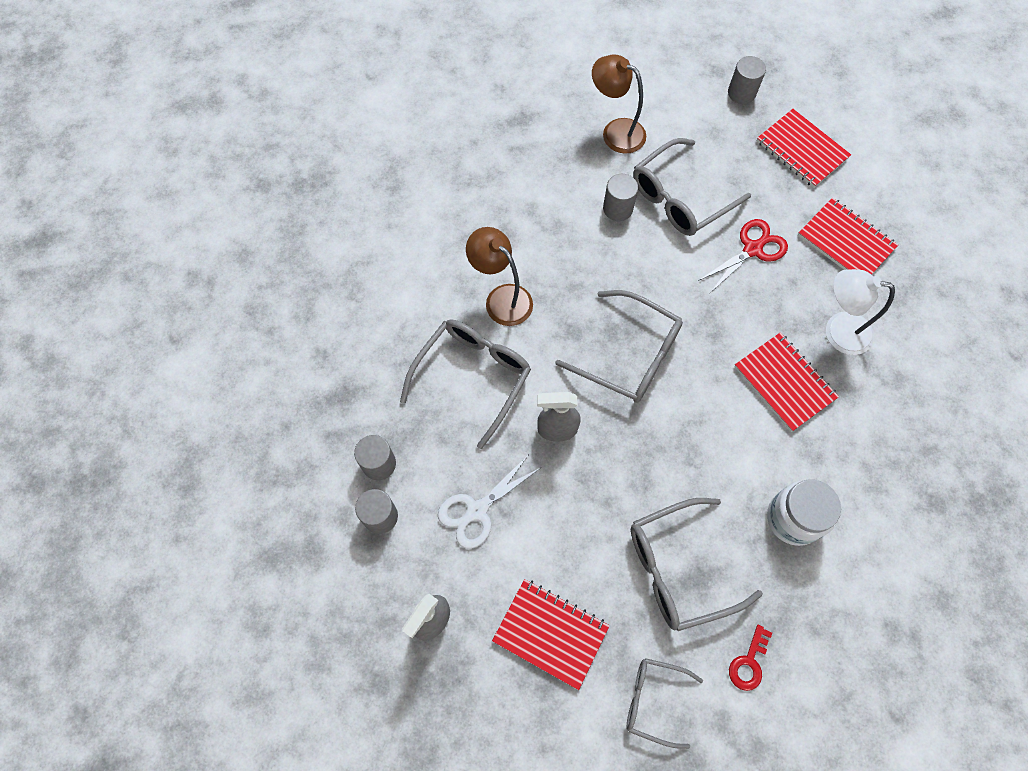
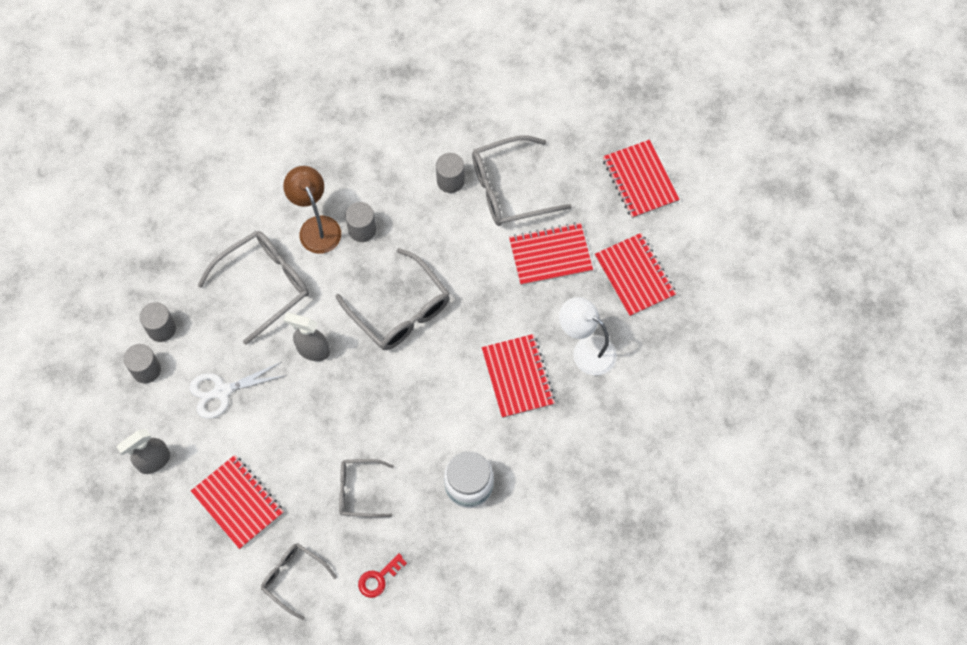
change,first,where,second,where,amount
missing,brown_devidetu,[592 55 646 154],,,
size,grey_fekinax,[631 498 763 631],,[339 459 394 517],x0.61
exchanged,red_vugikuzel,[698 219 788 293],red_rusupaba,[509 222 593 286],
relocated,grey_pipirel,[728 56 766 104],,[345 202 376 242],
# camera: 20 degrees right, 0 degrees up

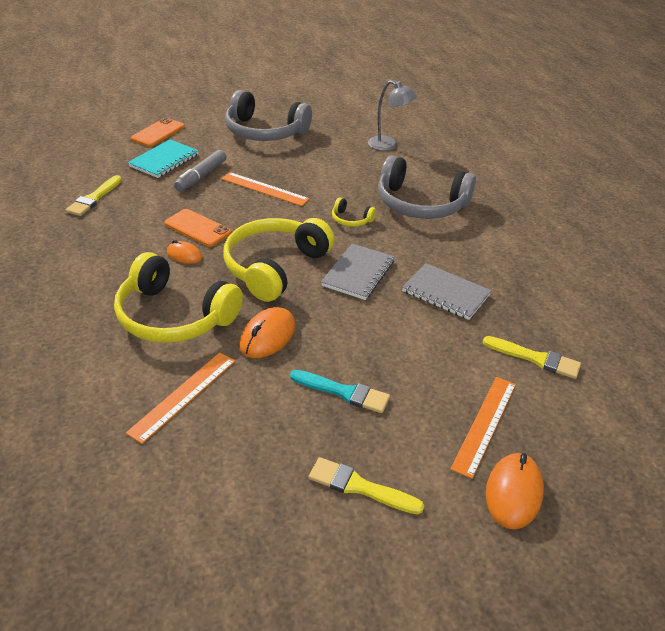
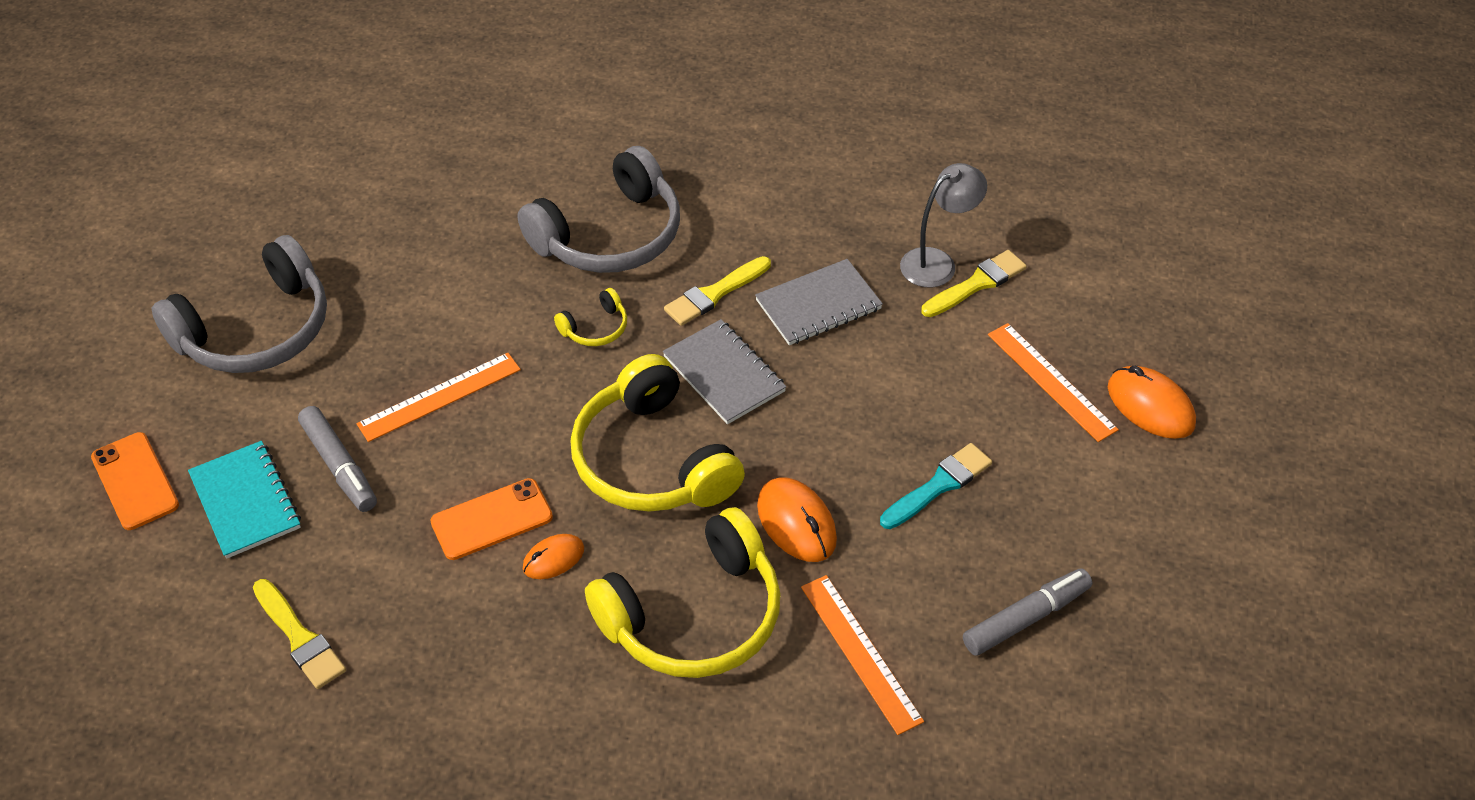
change,first,where,second,where,amount
relocated,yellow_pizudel,[309 457 424 514],,[664 256 771 326],
relocated,grey_devidetu,[368 80 417 151],,[900 163 987 288],
appeared,,,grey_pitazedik,[963 568 1092 656],
# camera: 60 degrees left, 10 degrees up

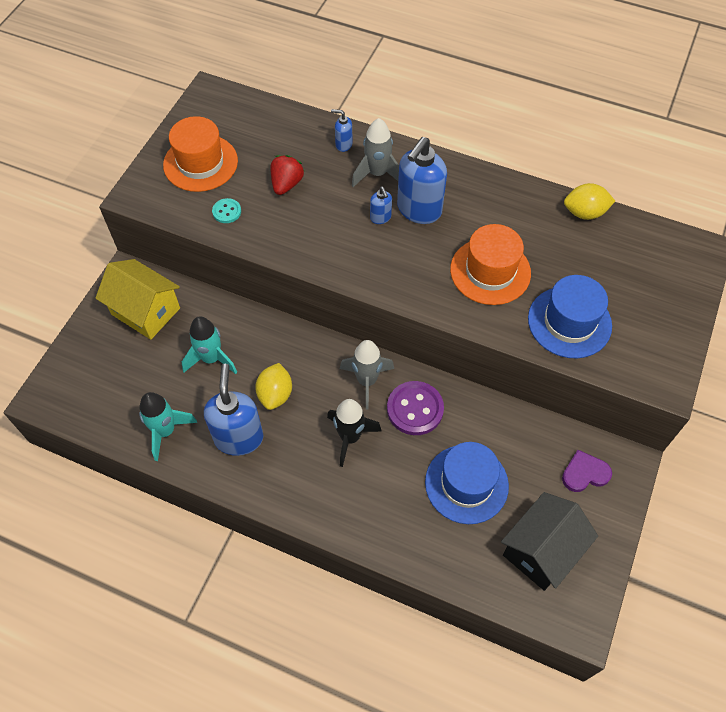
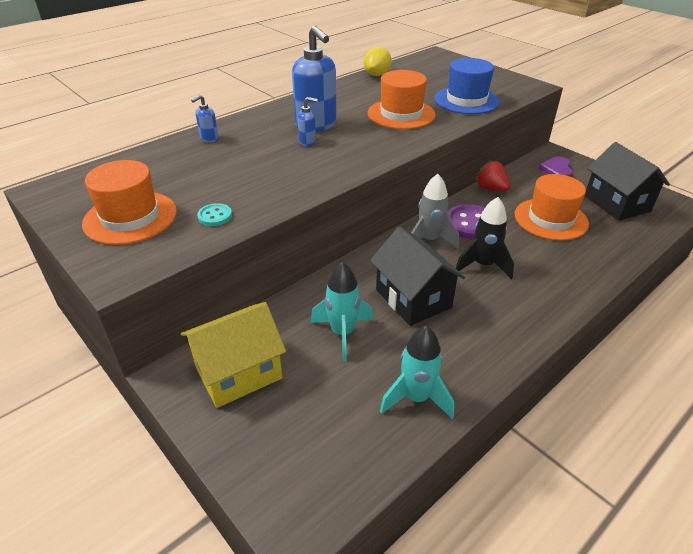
change,first,where,second,where,amount
missing,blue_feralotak,[204 364 263 456],,,
exchanged,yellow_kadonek,[255 363 292 410],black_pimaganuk,[370 226 465 326],
relocated,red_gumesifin,[270 155 304 195],,[475 160 511 192],
missing,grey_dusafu,[352 118 399 187],,,
colour,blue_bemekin,[425 442 509 524],orange_bemekin,[515 174 589 241],
# camera: 65 degrees left, 20 degrees down

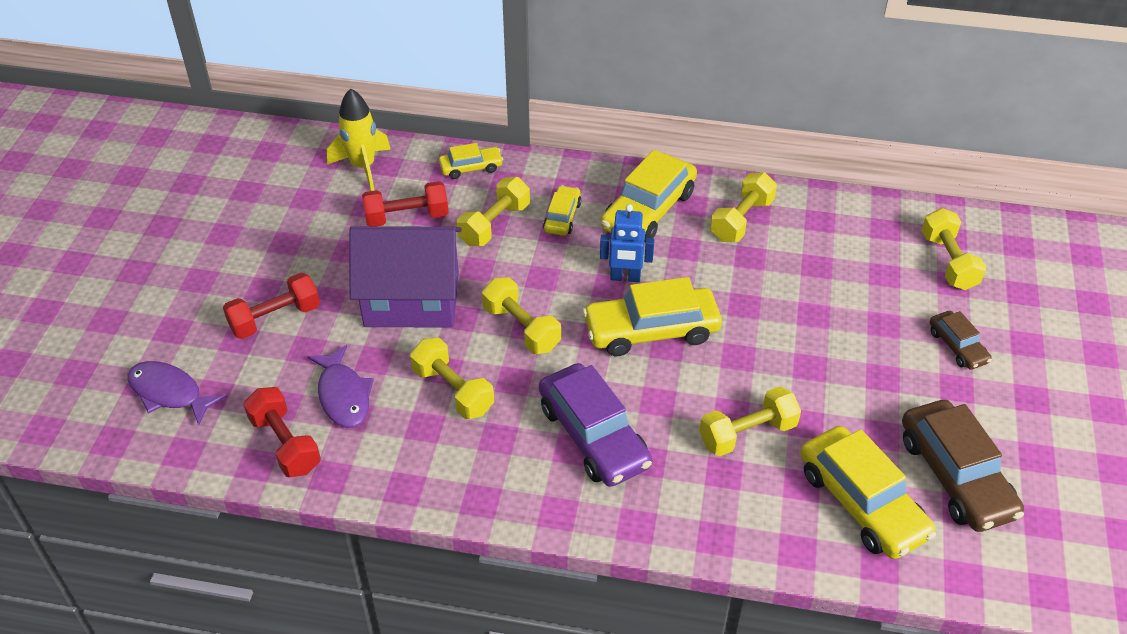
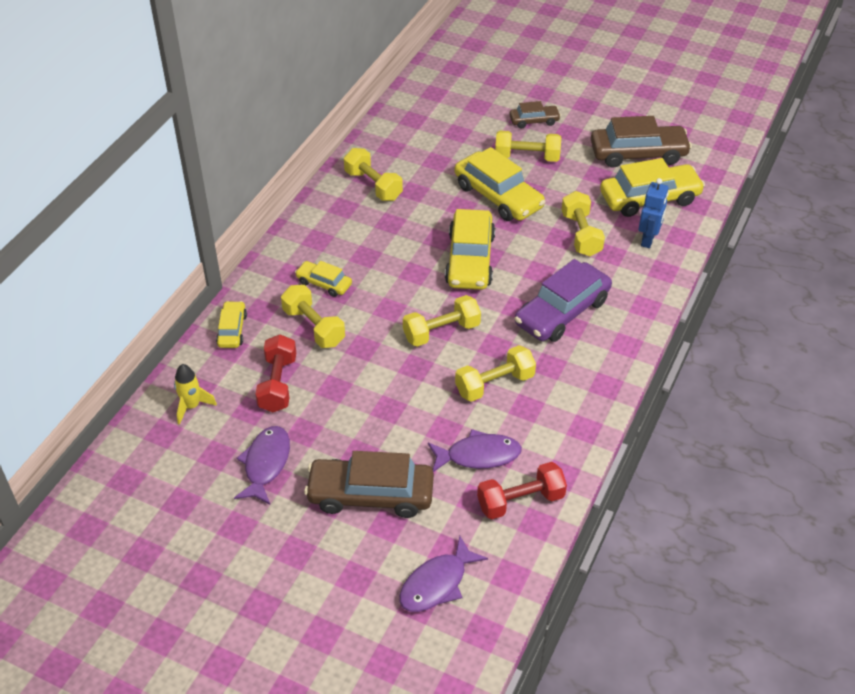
change,first,where,second,where,amount
exchanged,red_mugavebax,[223 273 320 339],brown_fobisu,[304 451 434 518],
size,yellow_dusafu,[327 88 391 191],,[174 364 217 425],x0.66
missing,purple_pimaganuk,[349 226 462 328],,,
spun,purple_fobisu,[539 363 652 487],,[515 259 612 342],150 degrees clockwise
relocated,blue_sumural,[600 204 654 282],,[639 178 669 248],
relocated,yellow_fobisu,[601 150 697 243],,[455 147 545 221],
relocated,yellow_mugavebax,[921 208 987 290],,[495 131 561 162],
appeared,,,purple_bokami,[234 426 290 505],
# camera: 75 degrees left, 0 degrees up

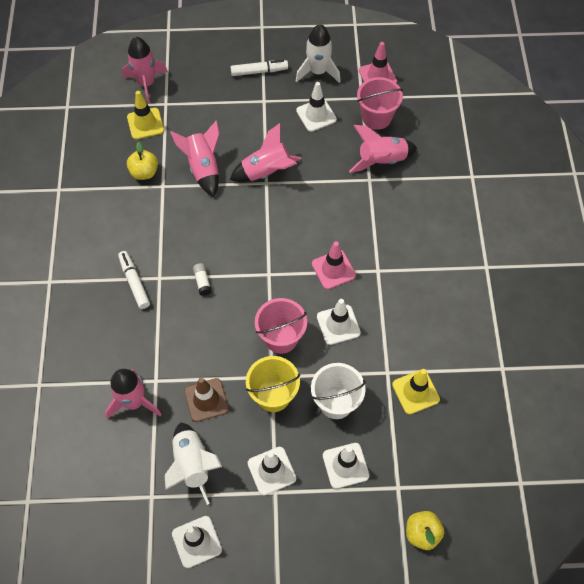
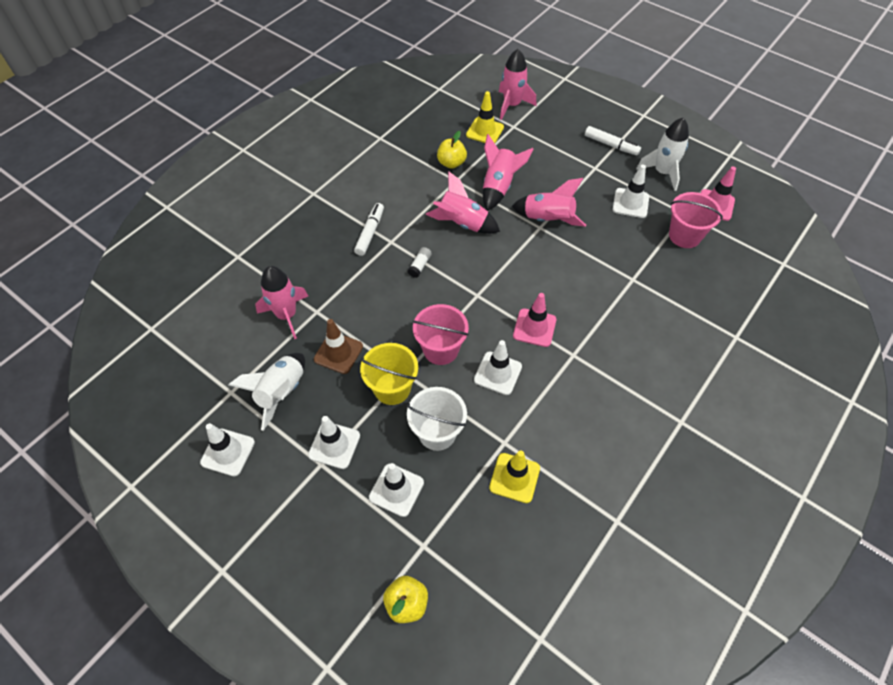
change,first,where,second,where,amount
relocated,pink_dusafu,[349 125 417 173],,[426 171 500 234],
# camera: 40 degrees right, 5 degrees down

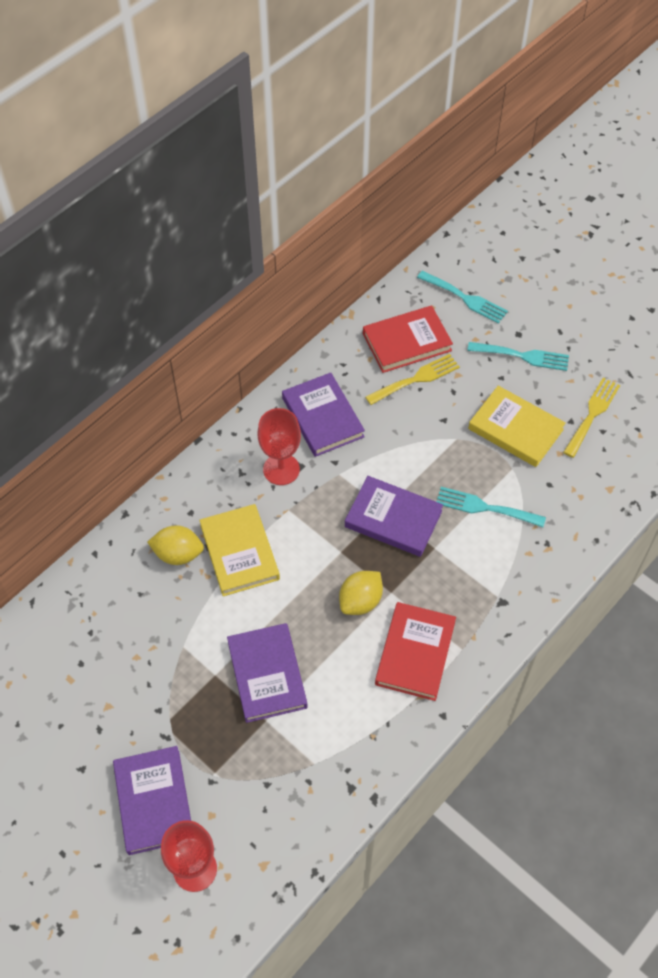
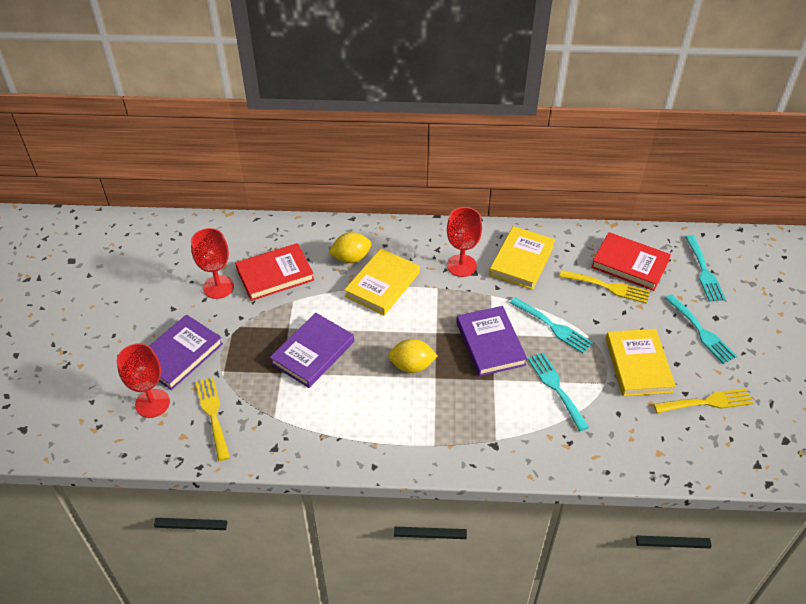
change,first,where,second,where,amount
spun,yellow_kadonek,[147 525 204 565],,[329 232 372 263],75 degrees counterclockwise
colour,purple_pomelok,[282 373 365 457],yellow_pomelok,[489 226 555 290],
relocated,red_pomelok,[375 602 456 701],,[235 243 314 301],
appeared,,,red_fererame,[191 228 234 299],
appeared,,,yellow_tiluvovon,[195 377 230 461],
appeared,,,turquoise_tiluvovon,[510 297 593 353],
# camera: 50 degrees right, 10 degrees down

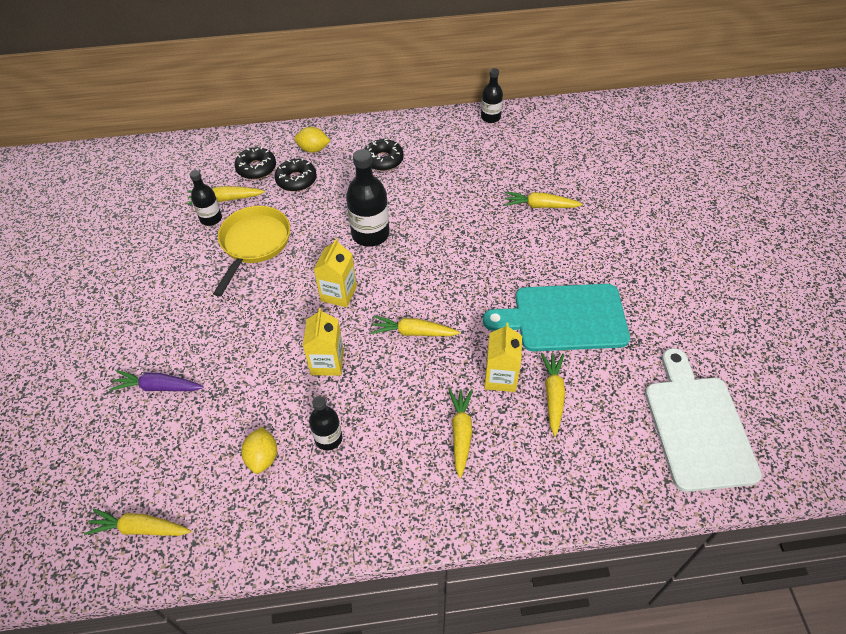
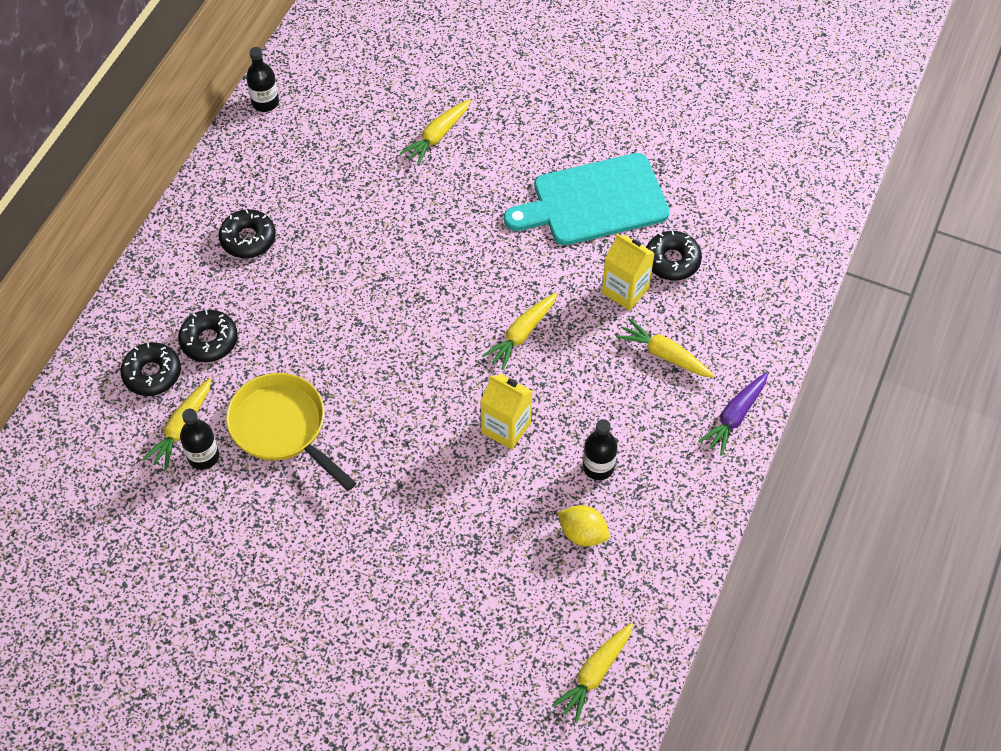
change,first,where,second,where,amount
relocated,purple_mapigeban,[109 370 204 391],,[698 372 768 456],
missing,yellow_kadonek,[294 127 330 153],,,
missing,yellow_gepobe,[314 238 357 307],,,
missing,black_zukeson,[346 149 389 247],,,
spun,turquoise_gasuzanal,[483 284 630 351],,[504 153 670 245],45 degrees clockwise
exchanged,yellow_mapigeban,[541 353 565 436],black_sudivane,[646 231 702 280],
missing,white_gasuzanal,[645 348 762 492],,,
# camera: 60 degrees left, 5 degrees up

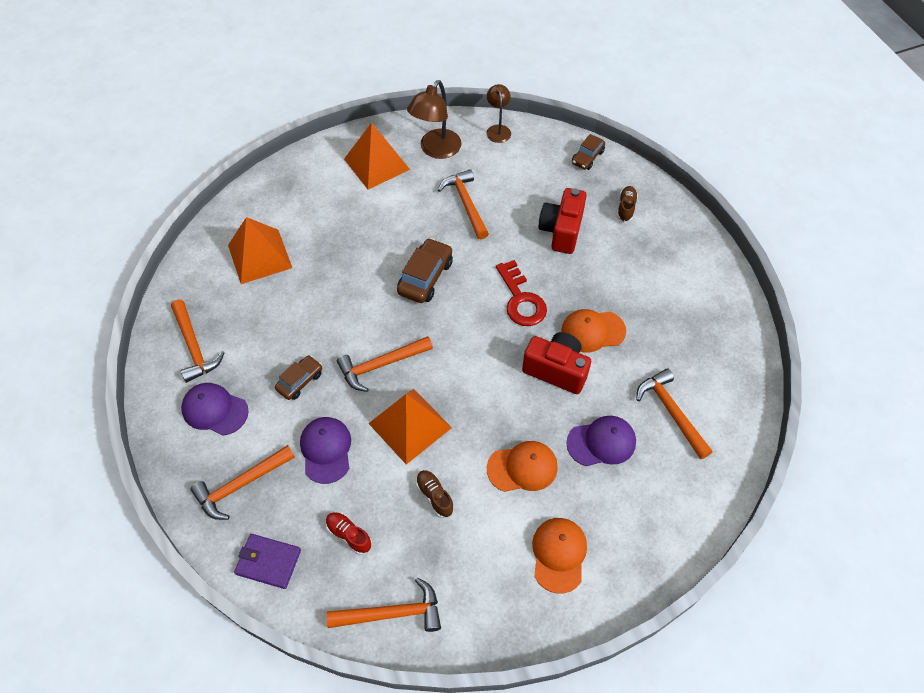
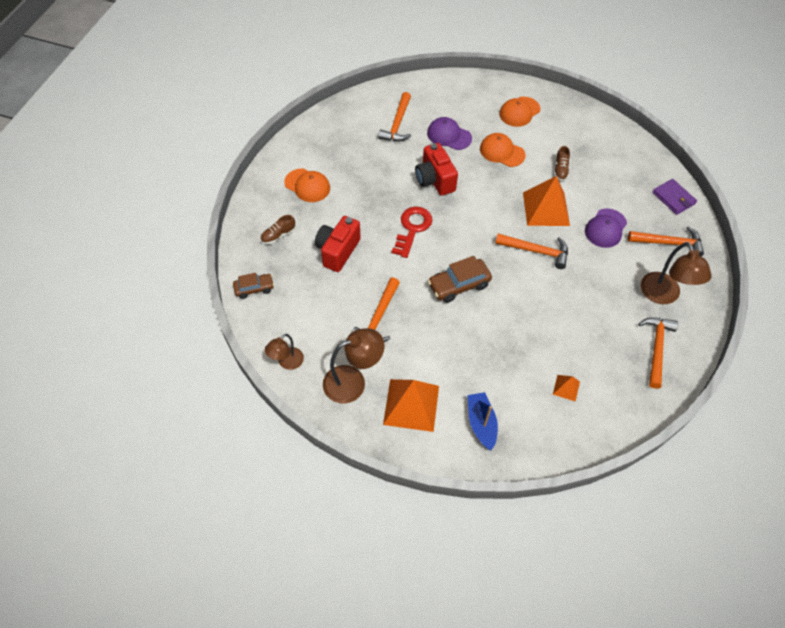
change,first,where,second,where,amount
exchanged,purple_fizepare,[181 383 249 436],brown_devidetu,[641 242 712 304],
size,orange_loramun,[228 217 292 284],,[553 375 580 402],x0.47
missing,brown_fobisu,[275 355 322 400],,,
missing,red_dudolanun,[326 512 372 555],,,
missing,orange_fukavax,[326 578 441 632],,,
spun,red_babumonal,[538 188 587 254],,[315 216 361 272],150 degrees clockwise
relocated,orange_fizepare,[561 309 626 353],,[284 169 330 202],
appeared,,,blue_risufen,[467 392 498 450],
# camera: 140 degrees left, 0 degrees up

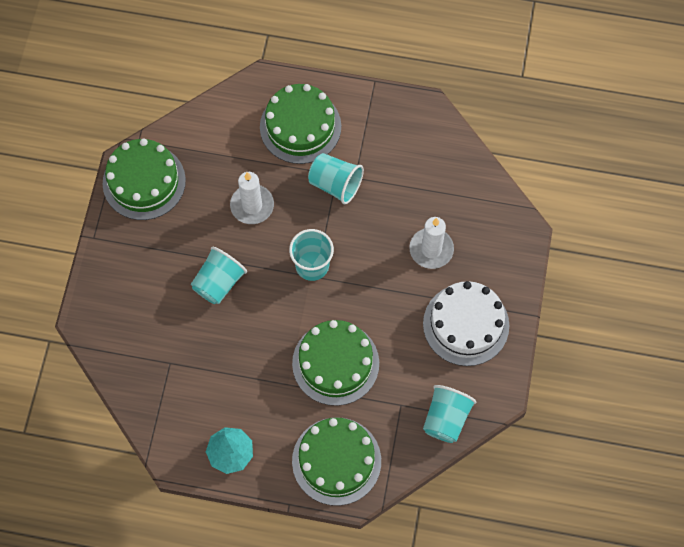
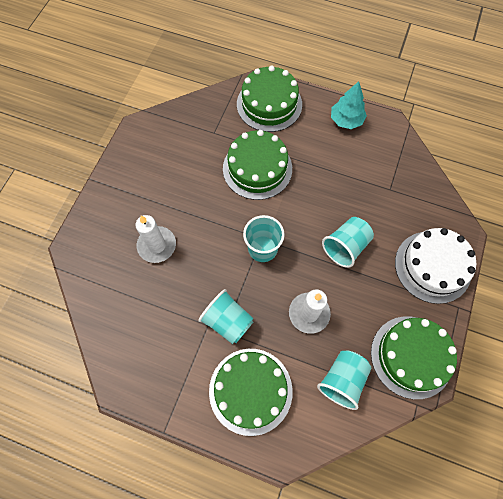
change,first,where,second,where,amount
relocated,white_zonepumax,[423 281 509 366],,[395 228 476 304],
relocated,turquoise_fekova,[423 385 476 443],,[317 350 371 410],
# camera: 170 degrees left, 0 degrees up

